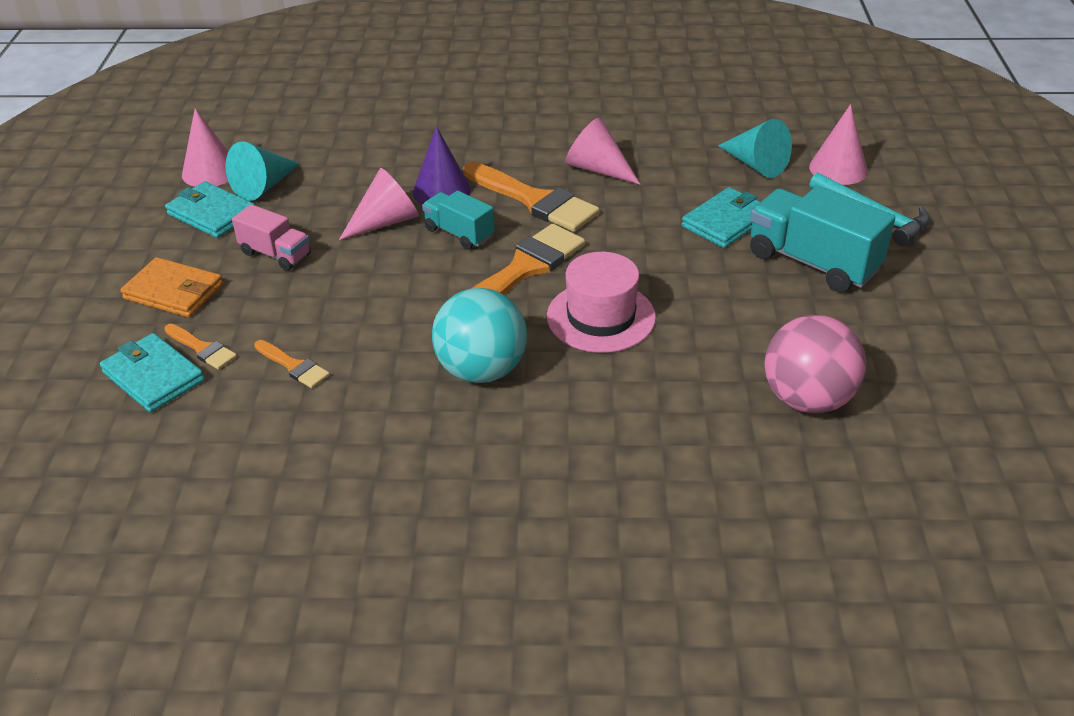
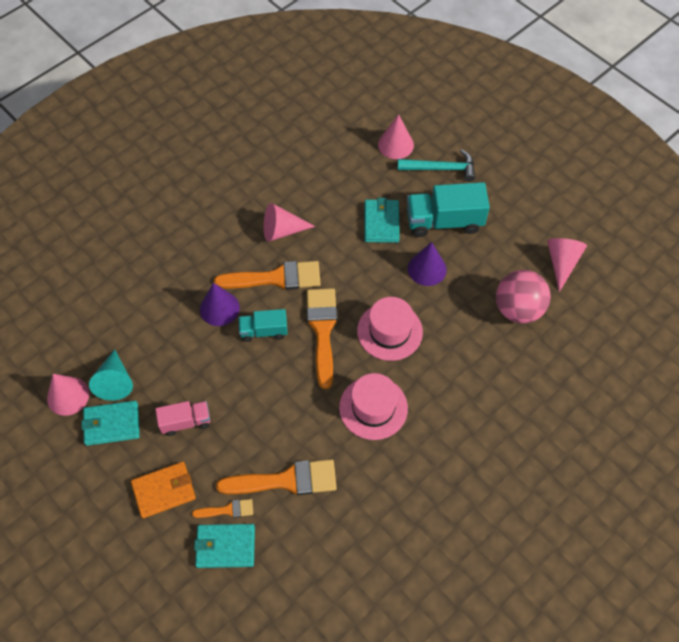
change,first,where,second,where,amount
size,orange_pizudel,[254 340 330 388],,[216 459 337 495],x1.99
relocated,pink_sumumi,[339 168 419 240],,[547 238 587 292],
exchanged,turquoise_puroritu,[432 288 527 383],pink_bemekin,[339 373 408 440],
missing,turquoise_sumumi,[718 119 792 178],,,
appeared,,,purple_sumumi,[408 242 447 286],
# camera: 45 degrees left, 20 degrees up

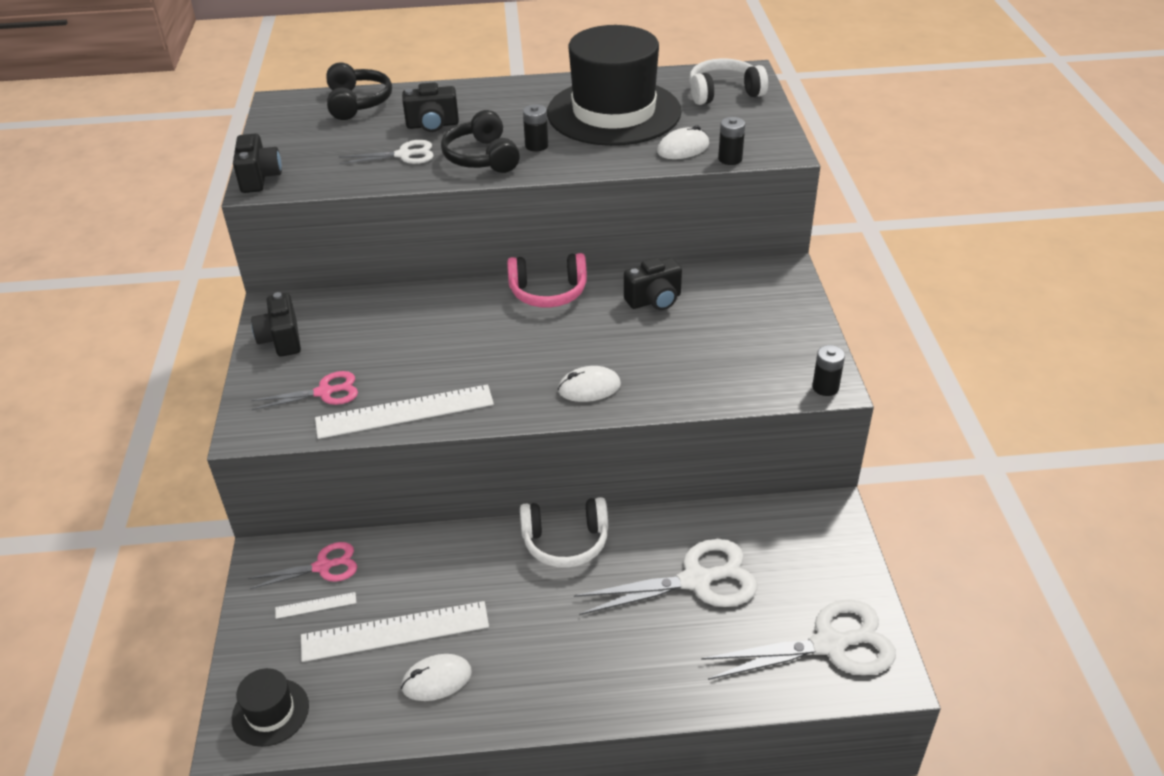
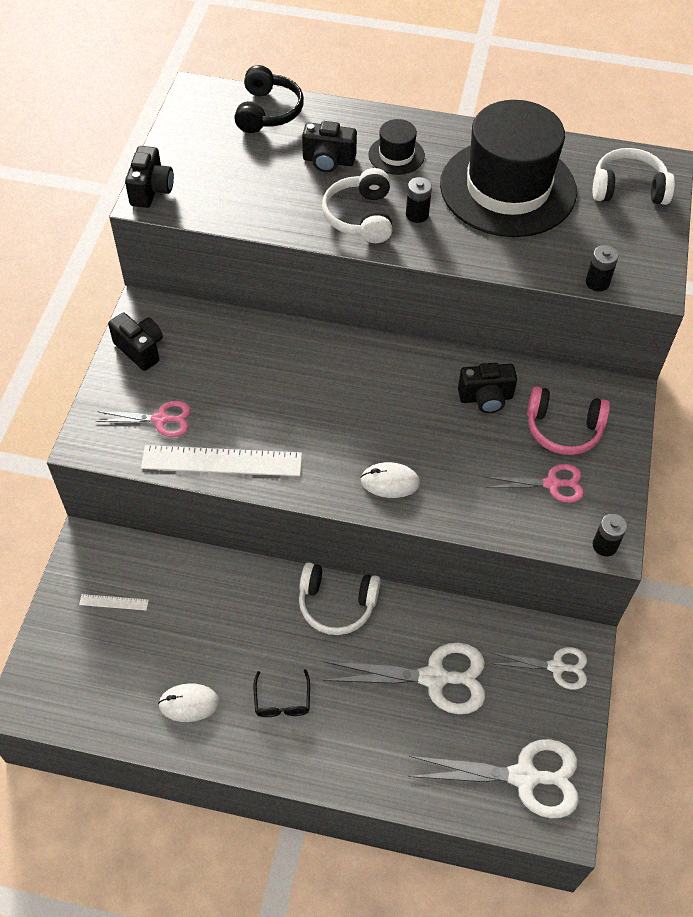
change,first,where,second,where,amount
relocated,black_bemekin,[232 668 309 747],,[368 119 425 175],
relocated,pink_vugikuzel,[248 542 357 589],,[486 464 584 503],
spun,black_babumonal,[251 292 301 357],,[108 313 163 371],135 degrees clockwise
missing,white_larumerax,[301 601 489 662],,,
relocated,white_vugikuzel,[339 140 434 164],,[491 647 587 690],
colour,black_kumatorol,[441 110 520 173],white_kumatorol,[322 168 392 243],
relocated,pink_kumatorol,[507 253 587 308],,[527 386 610 455],
missing,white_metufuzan,[657 125 709 159],,,
appeared,,,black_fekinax,[254 669 310 717],
# camera: 15 degrees right, 15 degrees up

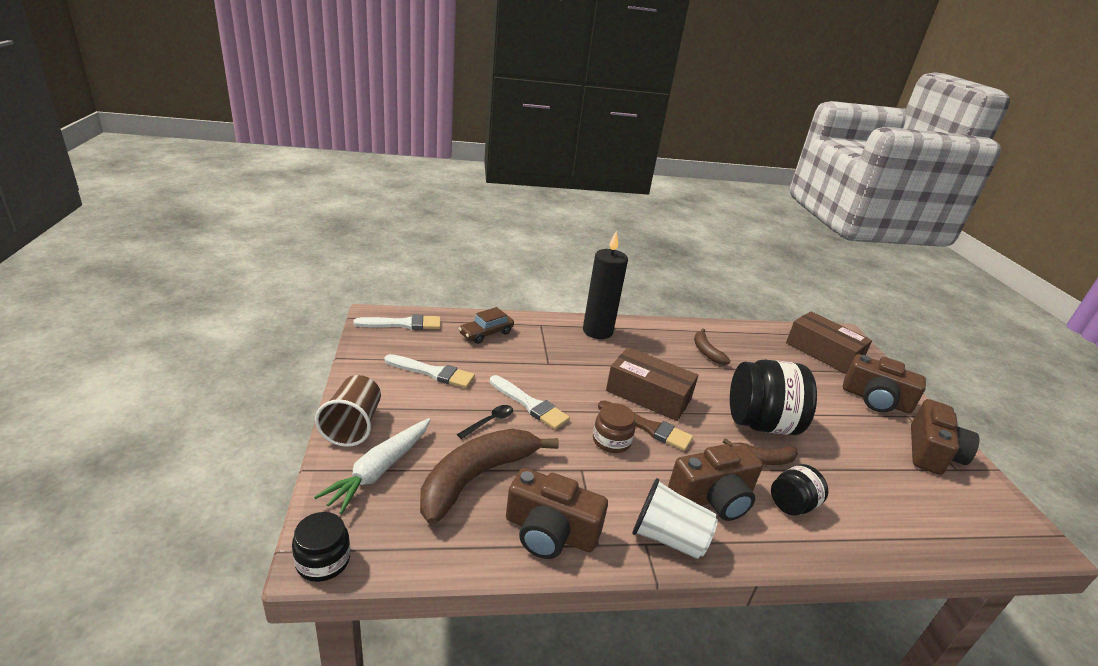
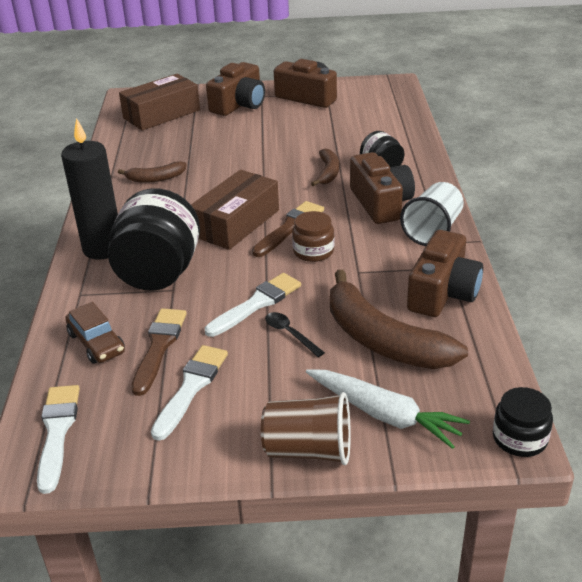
change,first,where,second,where,amount
relocated,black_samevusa,[730 360 817 435],,[108 188 200 291],
appeared,,,brown_pizudel,[131 308 187 396],
# camera: 80 degrees left, 5 degrees up

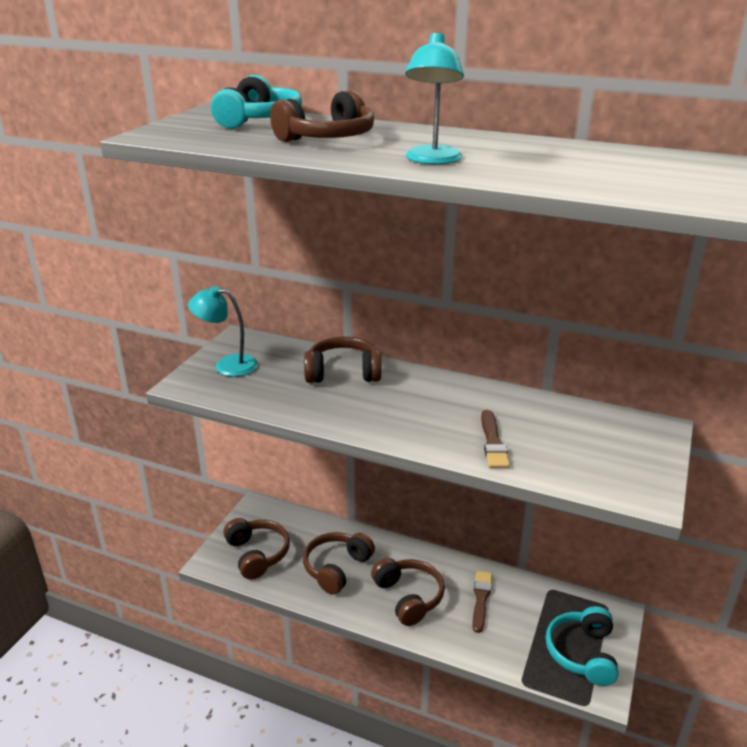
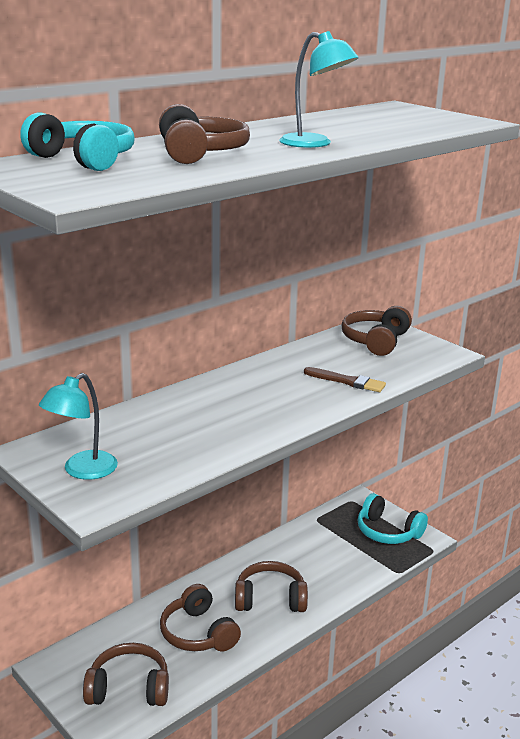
change,first,where,second,where,amount
relocated,brown_kumatorol,[304 337 382 383],,[342 306 412 356],
missing,brown_pizudel,[472 571 492 633],,,
# camera: 65 degrees left, 5 degrees down

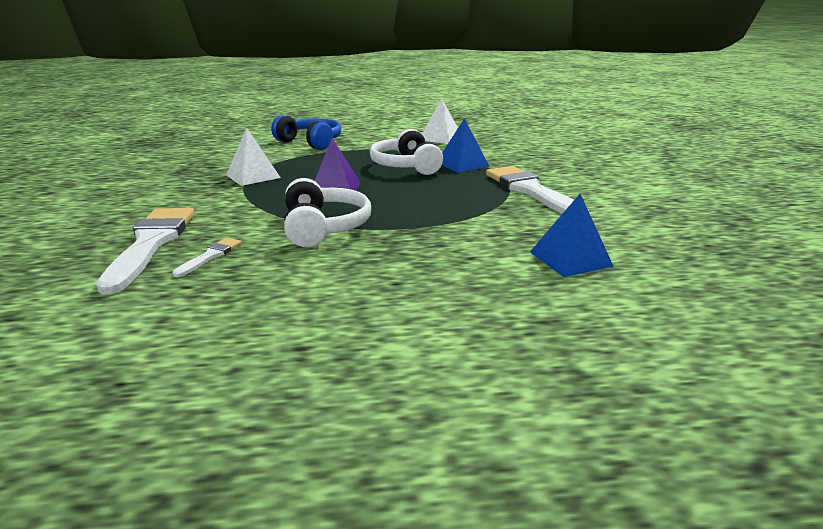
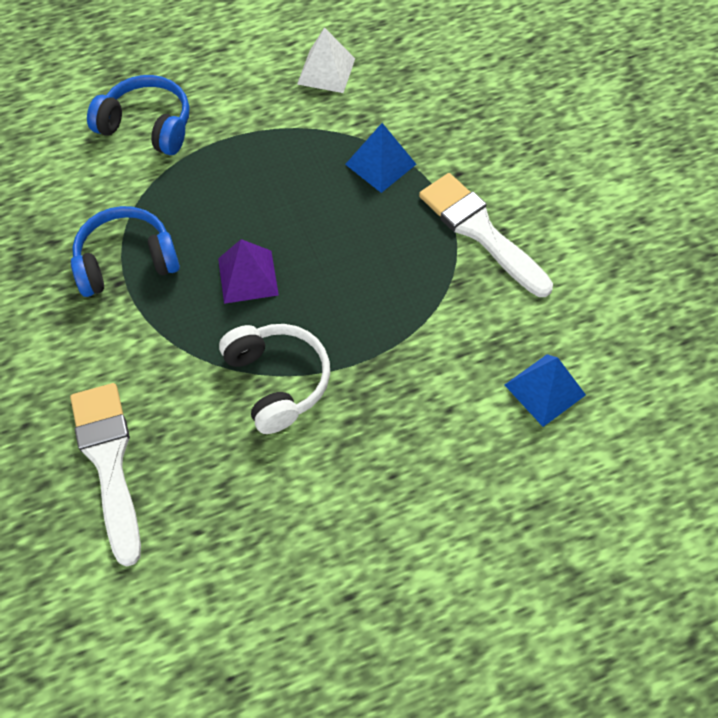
change,first,where,second,where,amount
missing,white_pizudel,[173 237 242 277],,,
exchanged,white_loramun,[226 128 281 186],blue_kumatorol,[71 206 180 297],
missing,white_kumatorol,[370 129 443 175],,,
# camera: 15 degrees left, 35 degrees up

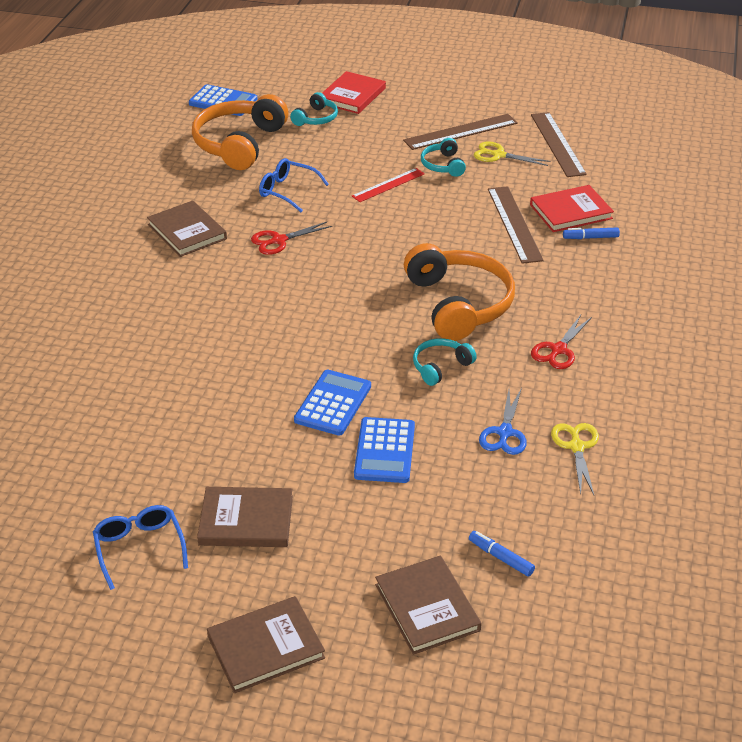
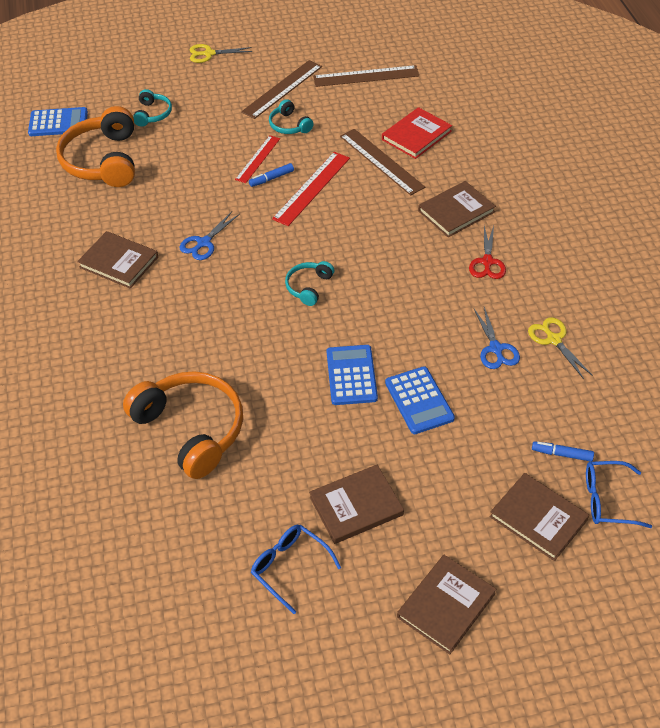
change,first,where,second,where,amount
colour,red_vugikuzel,[251 222 332 255],blue_vugikuzel,[179 211 240 260],
relocated,blue_fekinax,[259 158 329 212],,[586 461 652 528],
missing,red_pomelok,[322 71 386 114],,,
relocated,orange_kumatorol,[404 243 515 341],,[123 371 243 479],
relocated,turquoise_kumatorol,[413 338 477 386],,[285 261 334 306],
relocated,yellow_vugikuzel,[474 141 551 166],,[190 44 252 63],
spun,brown_larumerax,[531 112 587 177],,[313 65 419 87],60 degrees counterclockwise
relocated,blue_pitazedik,[563 227 620 239],,[249 163 294 187],
appeared,,,red_larumerax,[272 152 350 226],
appeared,,,brown_pomelok,[418 181 496 237],
# camera: 25 degrees left, 10 degrees up

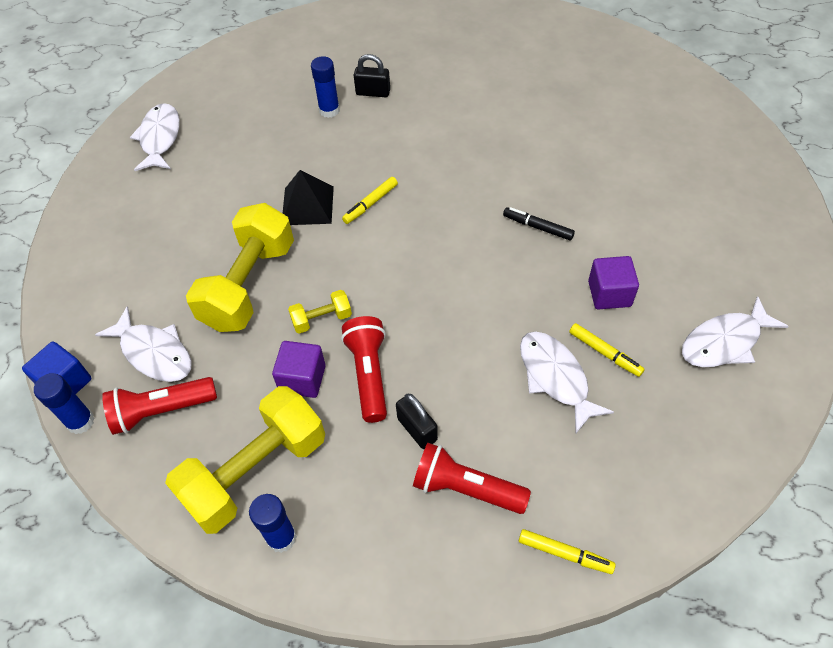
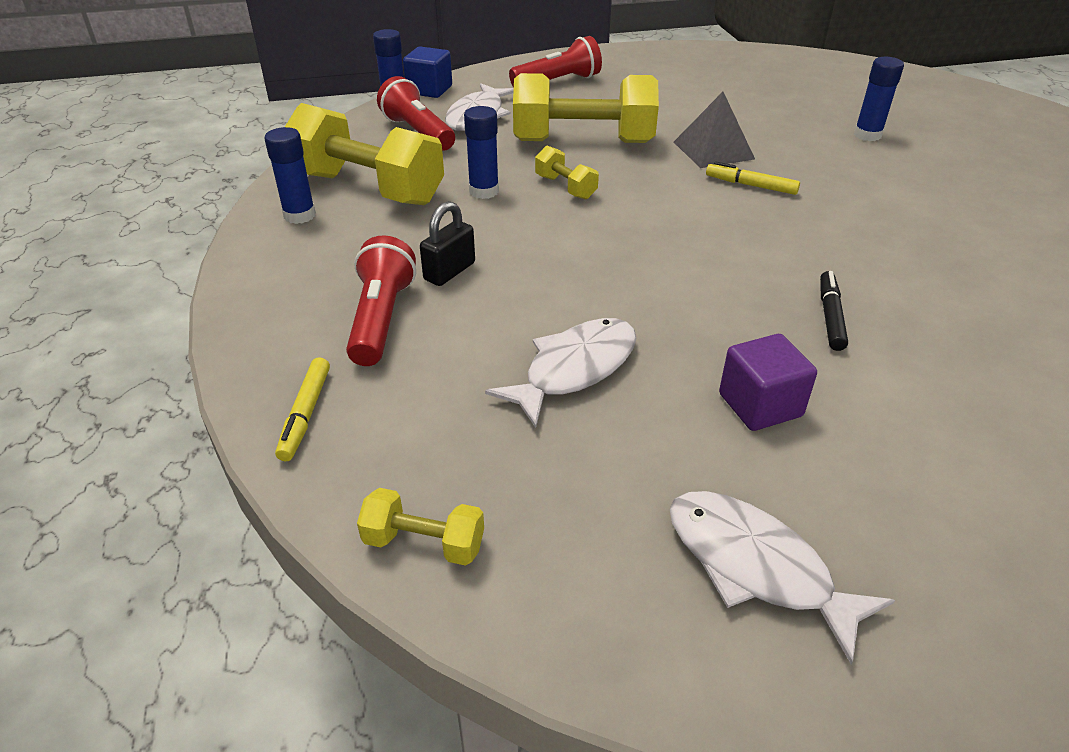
change,first,where,second,where,amount
missing,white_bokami,[130 103 180 171],,,
exchanged,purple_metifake,[272 341 326 398],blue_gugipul,[464 106 499 199],
colour,black_loramun,[283 170 334 225],grey_loramun,[674 92 755 168],
relocated,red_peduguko,[341 316 387 423],,[509 36 602 87],
missing,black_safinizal,[354 54 390 97],,,
missing,yellow_pitazedik,[569 323 645 377],,,
appeared,,,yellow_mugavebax,[357 488 484 566],
# camera: 70 degrees right, 15 degrees down

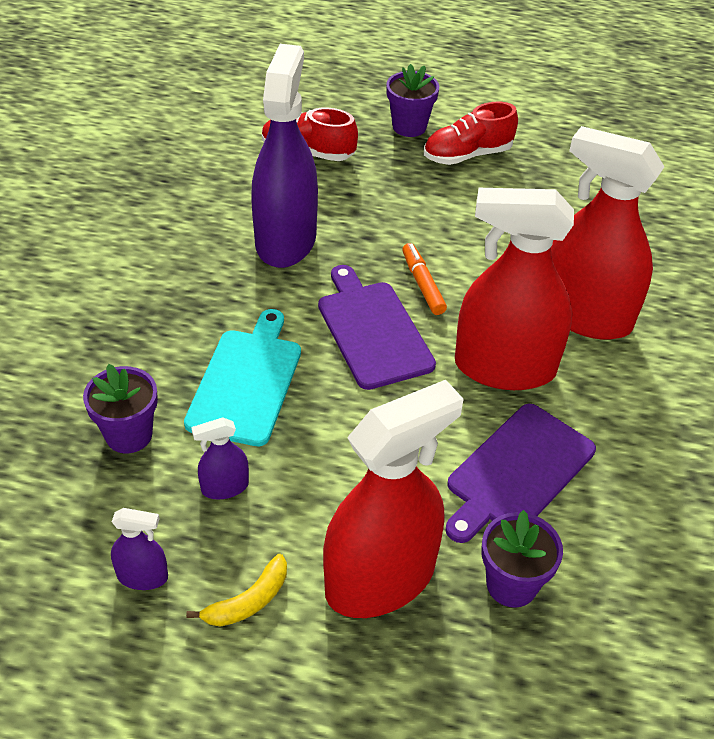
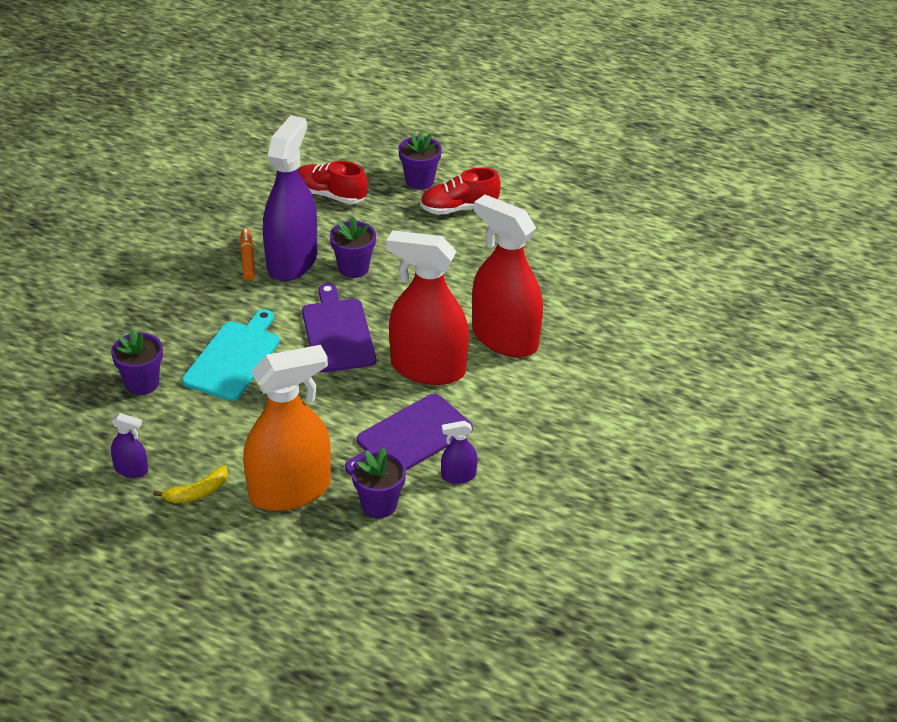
change,first,where,second,where,amount
relocated,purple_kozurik,[191 417 249 499],,[441 421 478 484],
colour,red_kozurik,[323 380 463 618],orange_kozurik,[243 345 331 511],
relocated,orange_pitazedik,[402 243 447 315],,[240 229 255 281],
appeared,,,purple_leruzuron,[330 217 376 278],
# camera: 10 degrees right, 5 degrees down

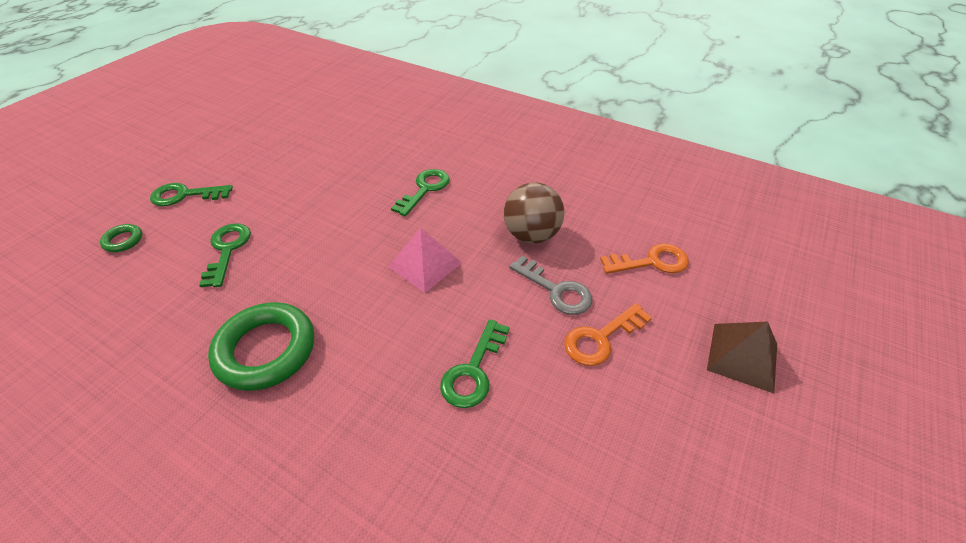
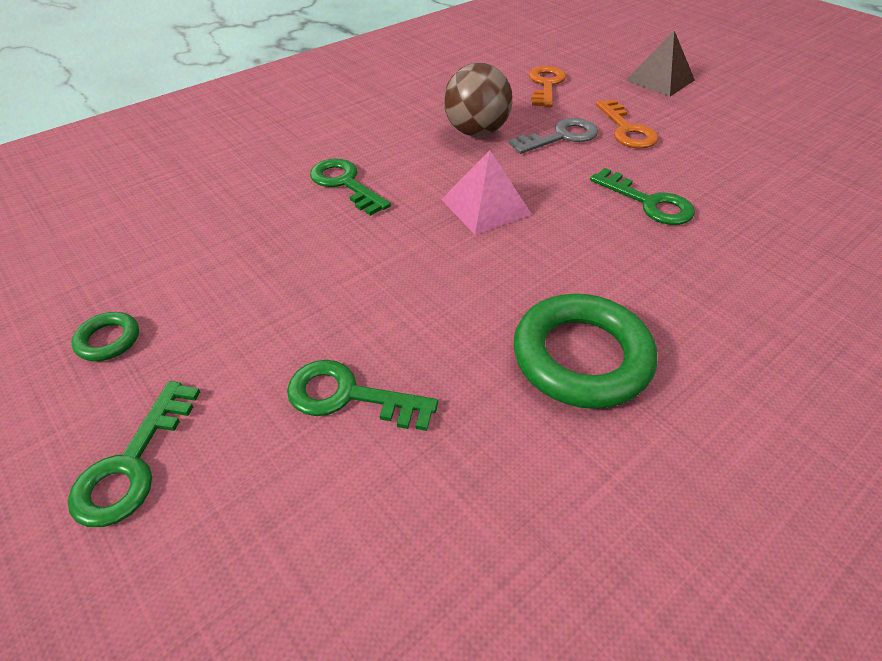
change,first,where,second,where,amount
relocated,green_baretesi,[100 224 142 252],,[71 312 139 361],
# camera: 70 degrees left, 0 degrees up

